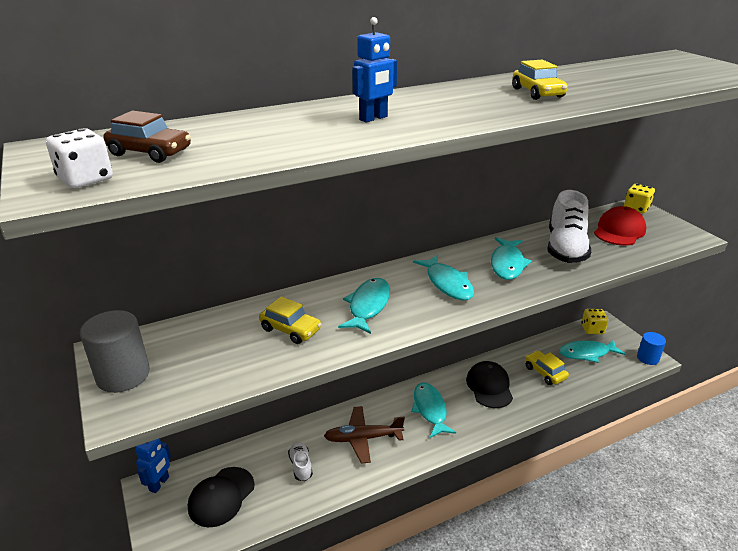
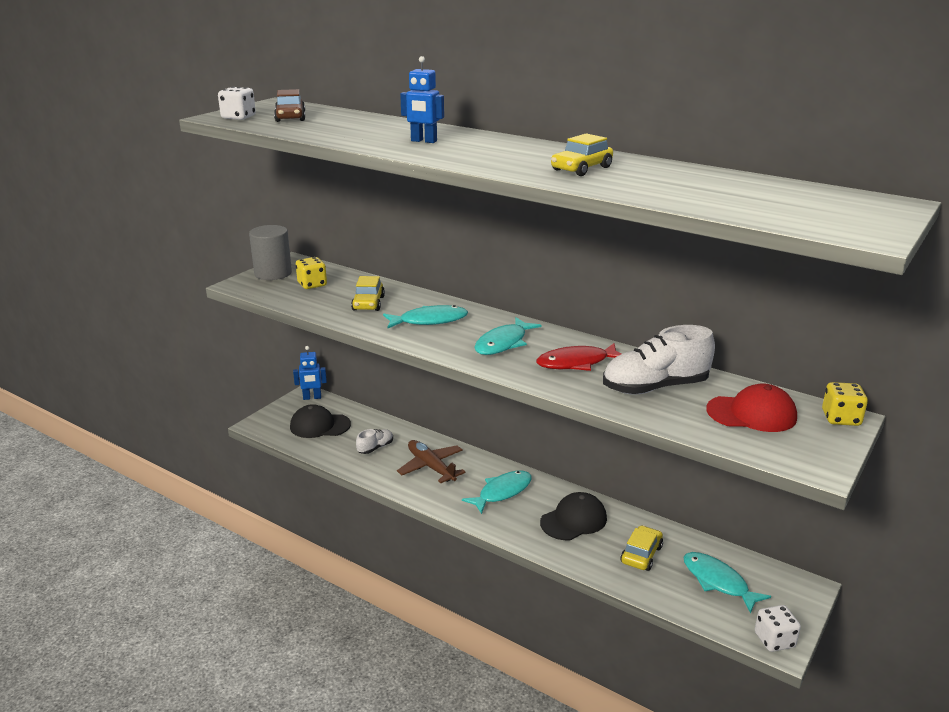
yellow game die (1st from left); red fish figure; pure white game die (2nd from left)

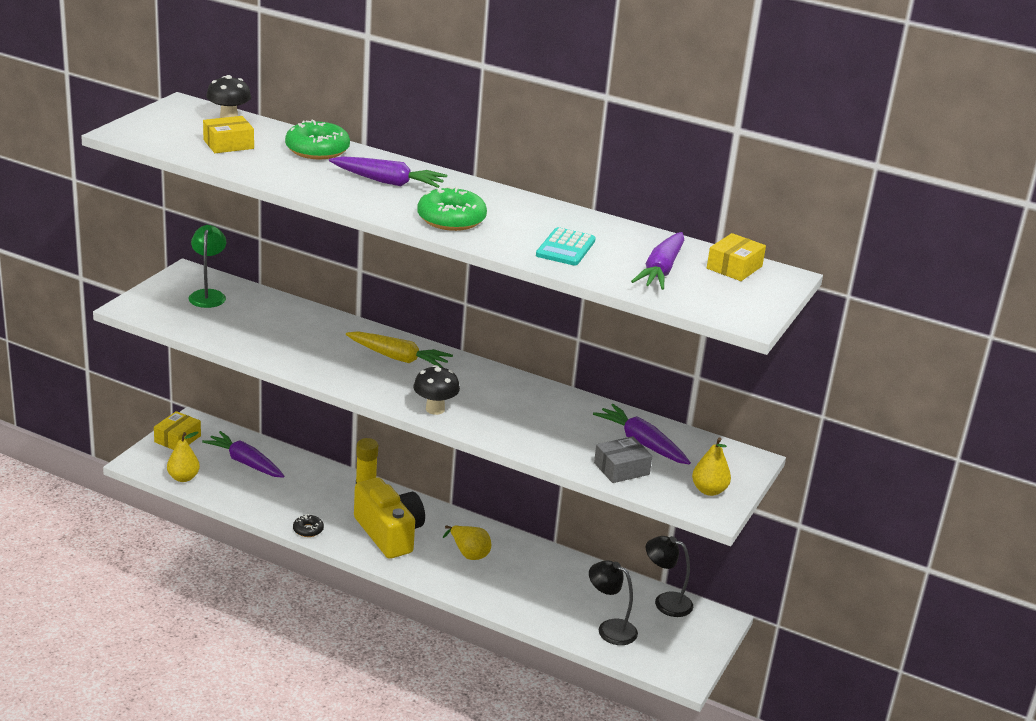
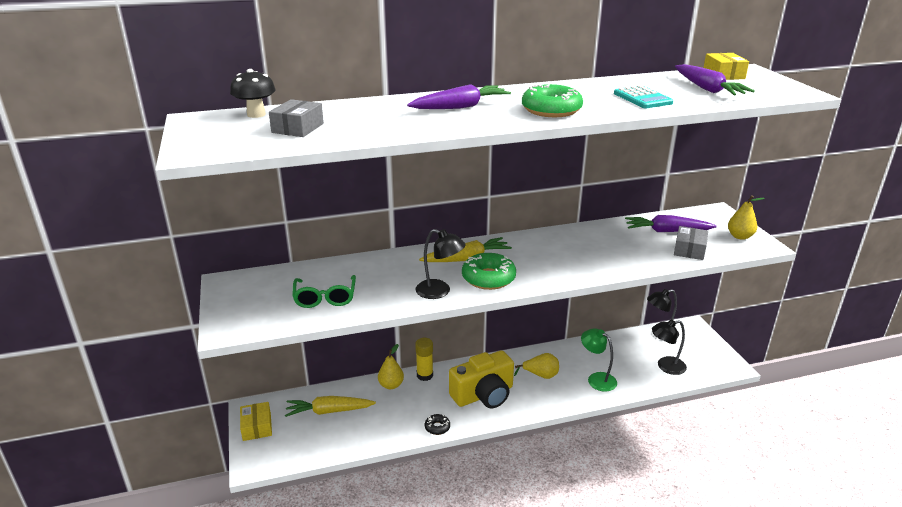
grey box (1st from left); yellow toy carrot (1st from left); leaf-green spectacles; yellow pear fruit (1st from left); ebony lamp (1st from left); yellow camera; leaf-green doughnut (1st from left); leaf-green lamp; ebony mushroom (2nd from left in the first image)

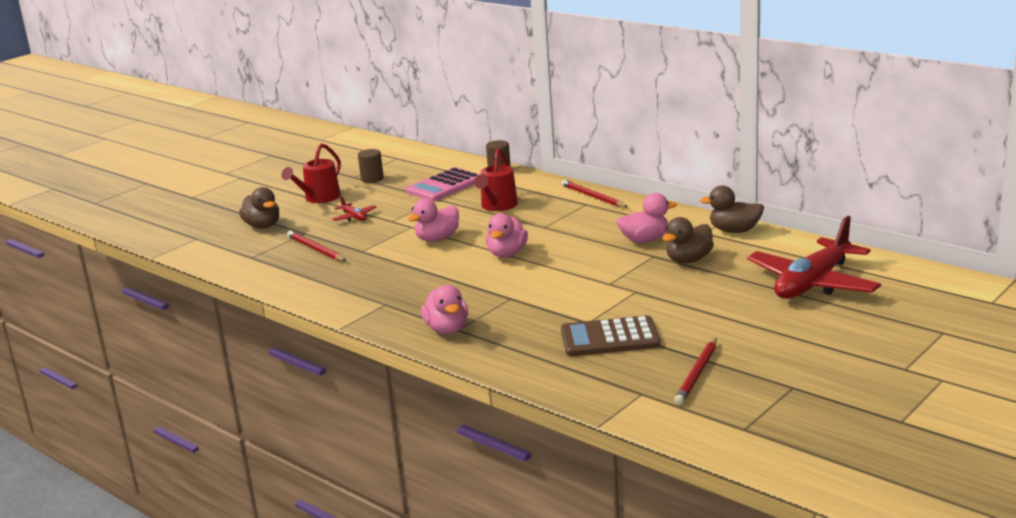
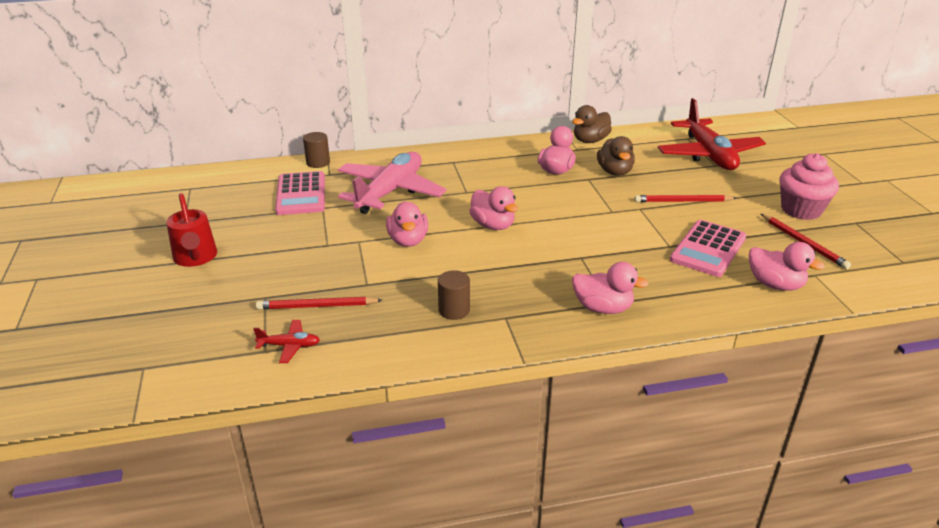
red plane (1st from left); rose-pink plane; brown solid cylinder (2nd from left); red wooden pencil (2nd from left); rose-pink adding machine (2nd from left); rose-pink duck (5th from left); rose-pink muffin; brown duck (1st from left in the first image)

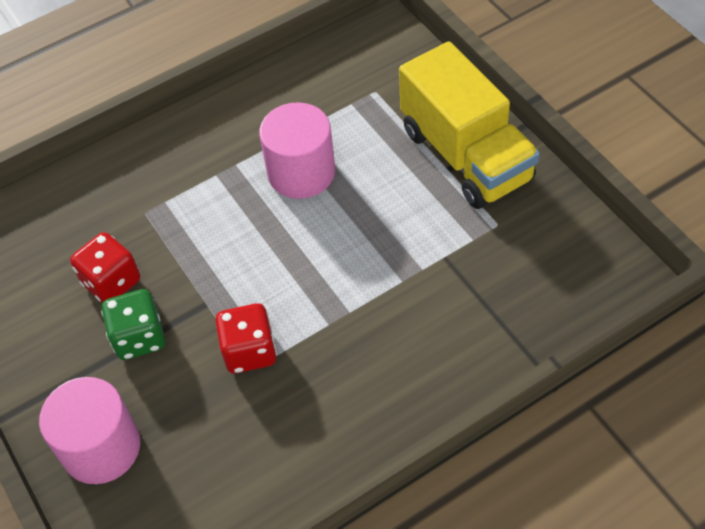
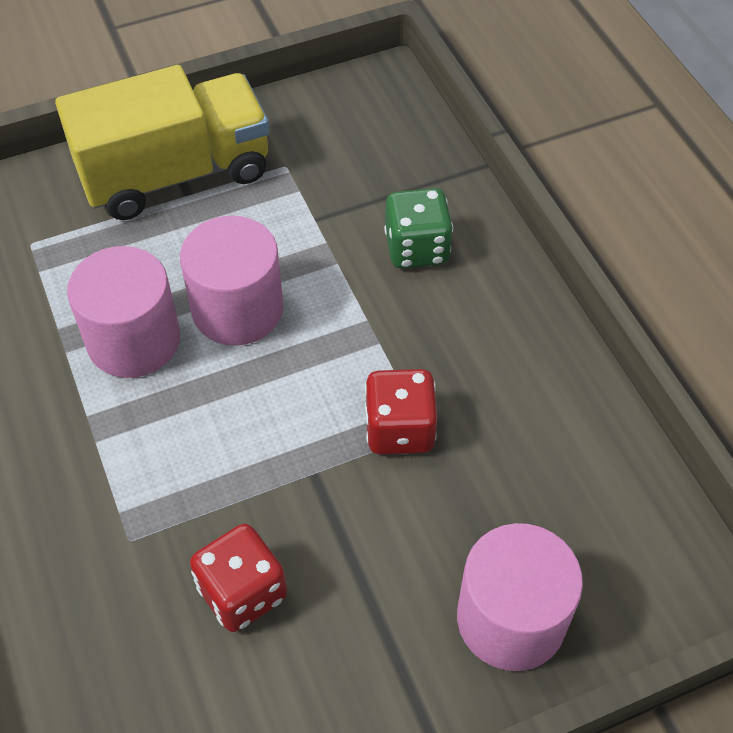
rose-pink solid cylinder (2nd from left); leaf-green game die

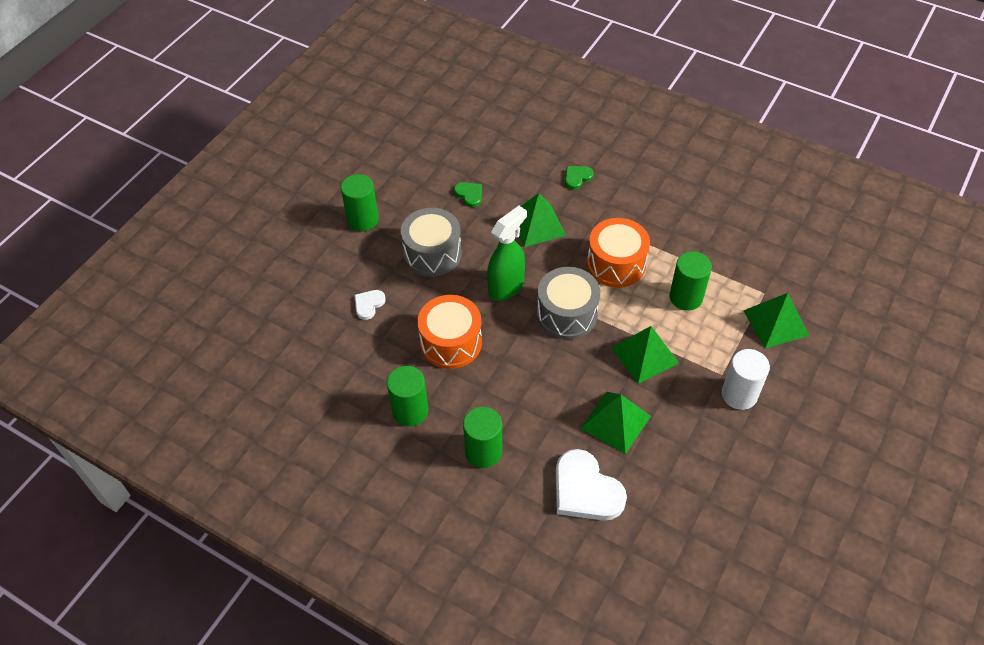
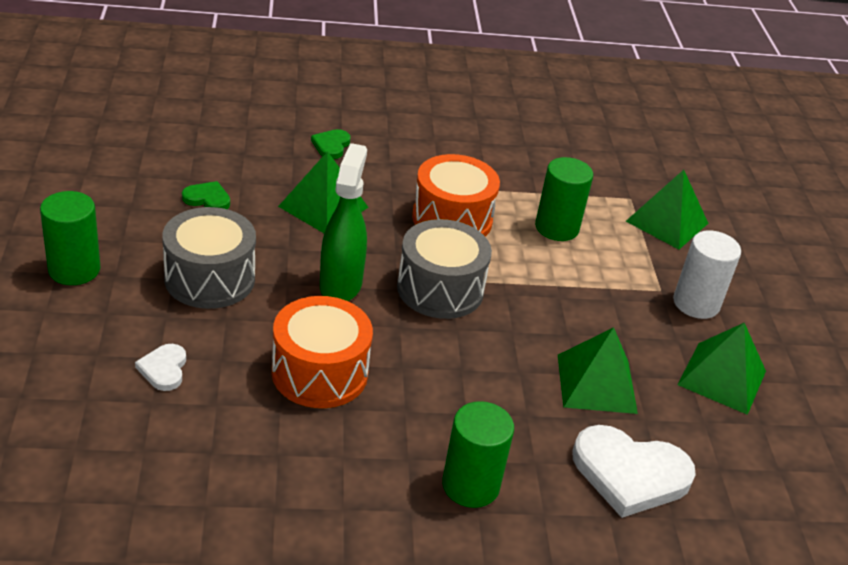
leaf-green solid pyramid (4th from left); leaf-green solid cylinder (2nd from left in the first image)

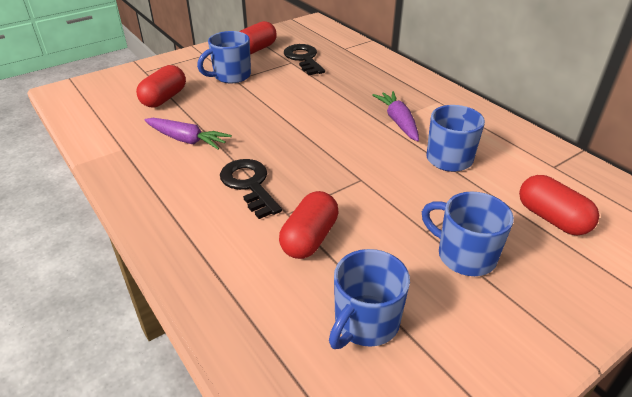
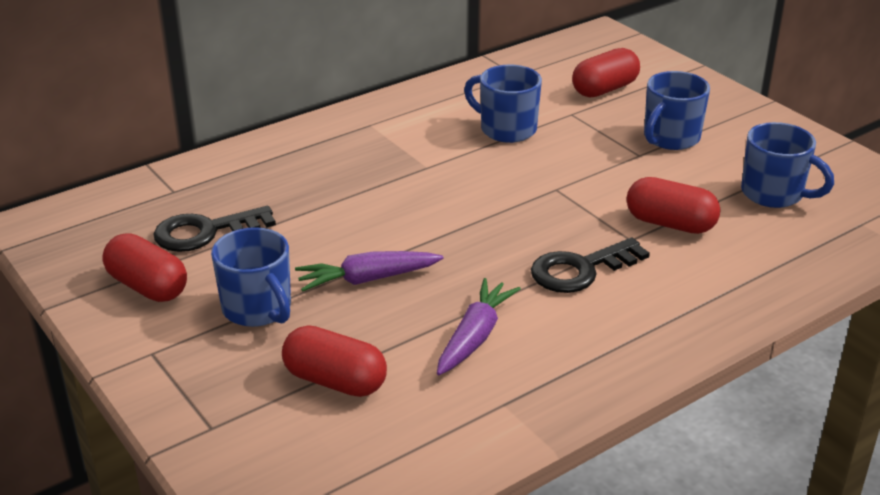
royal purple toy carrot (1st from left)

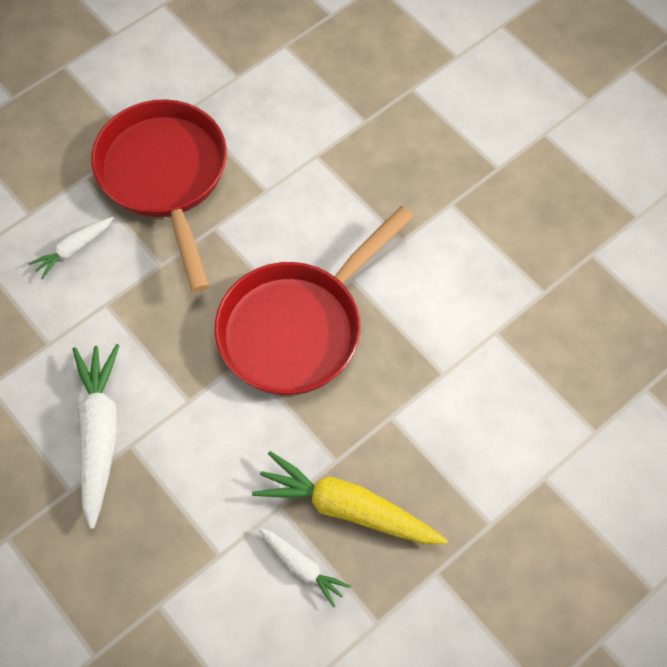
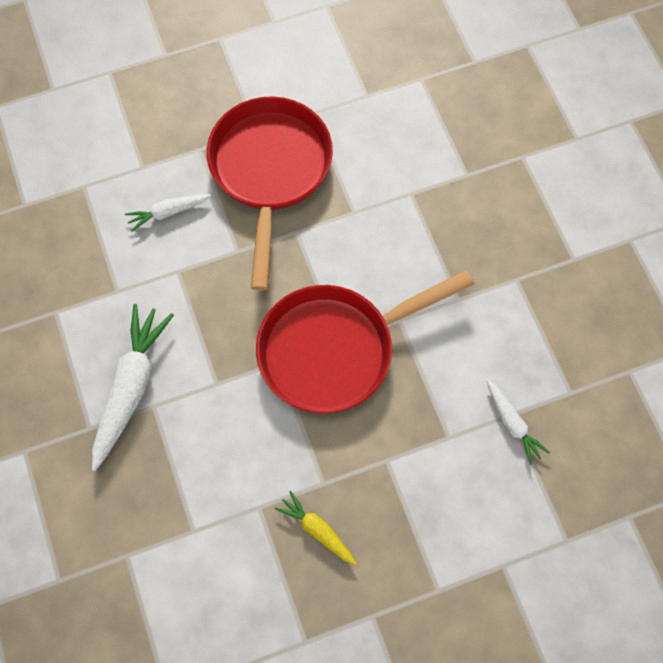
yellow toy carrot; pure white toy carrot (3rd from left)

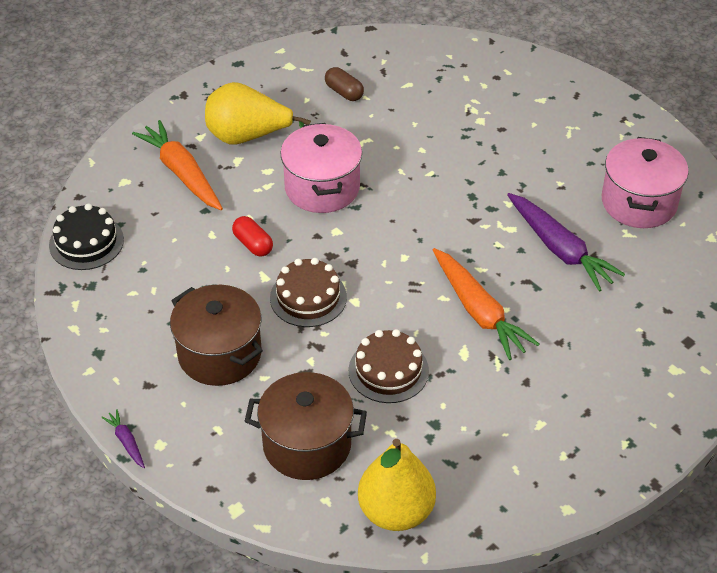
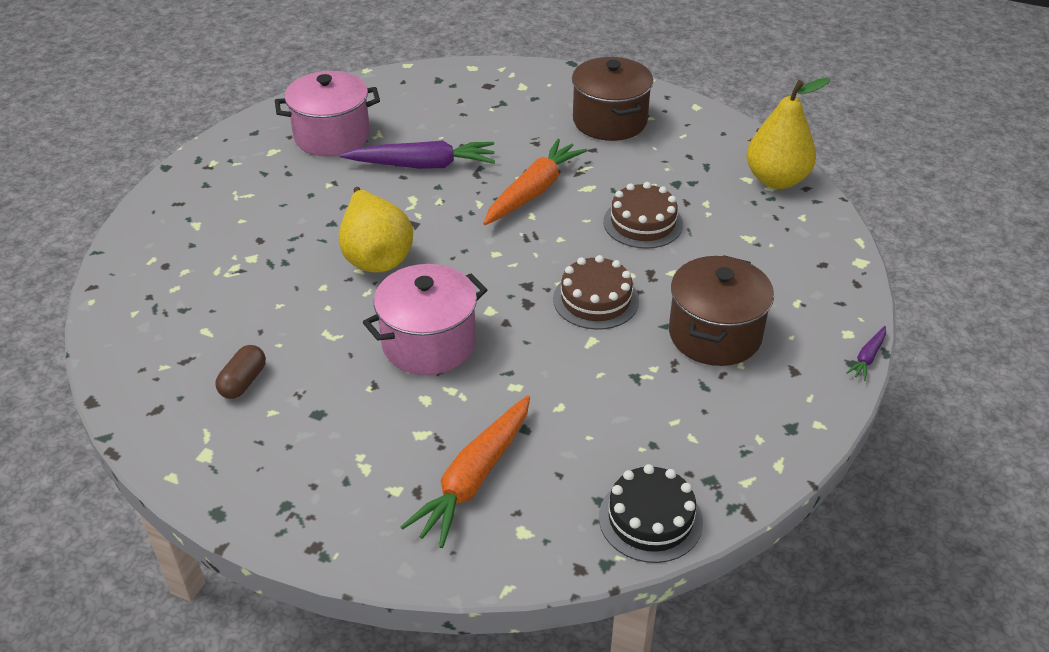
yellow pear fruit (1st from left); royal purple toy carrot (1st from left); brown stockpot (1st from left); red pill

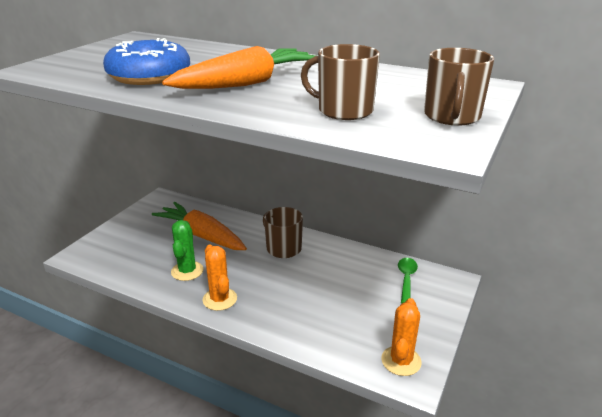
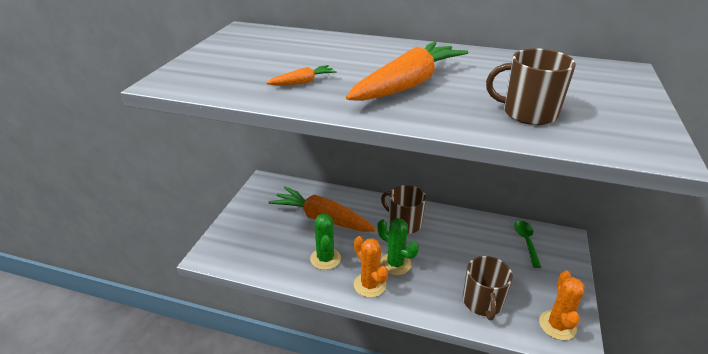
orange toy carrot (1st from left); leaf-green cactus (2nd from left); brown tea mug (2nd from left)

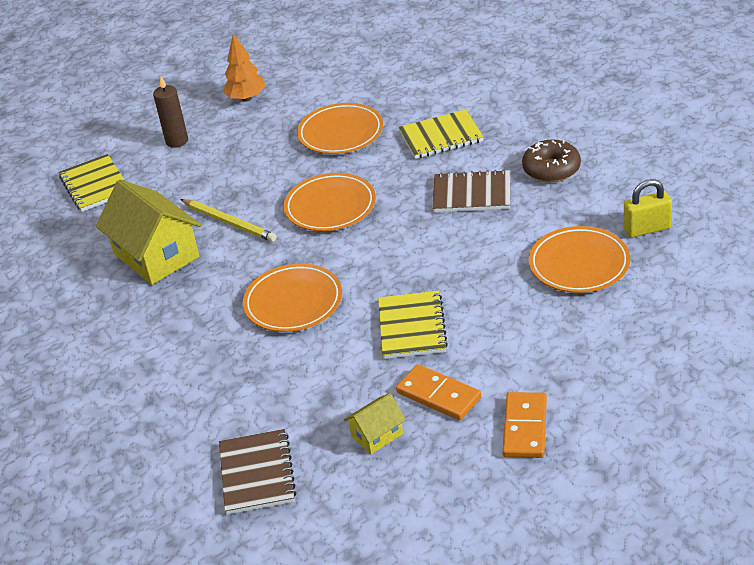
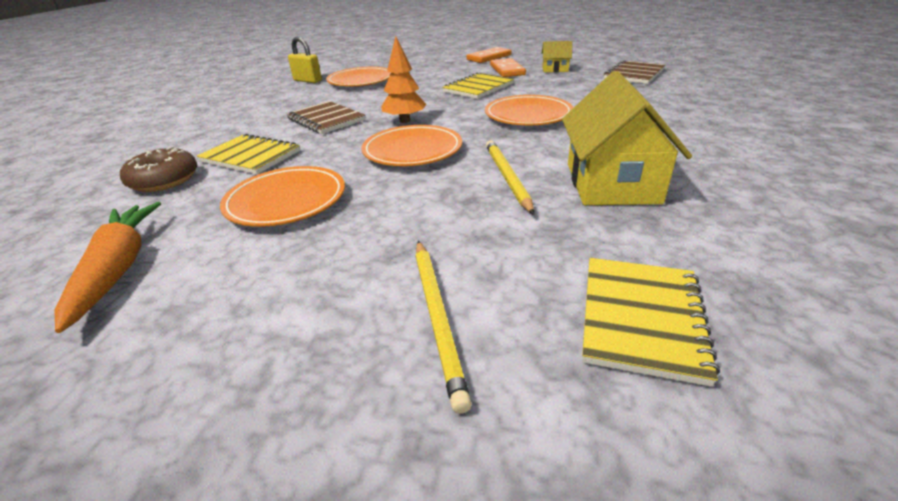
orange toy carrot; brown doughnut; orange tree; yellow wooden pencil (1st from left)

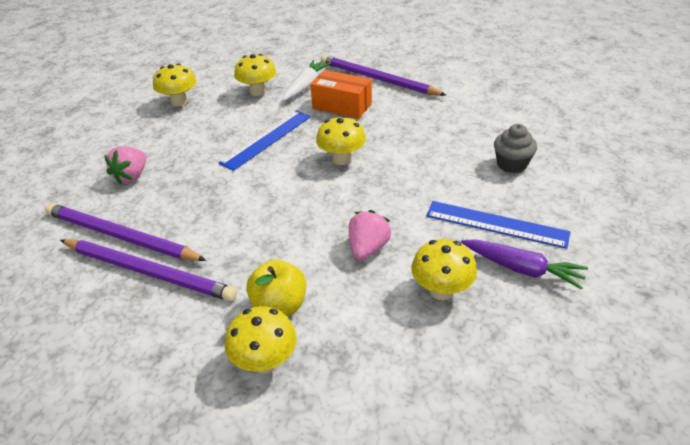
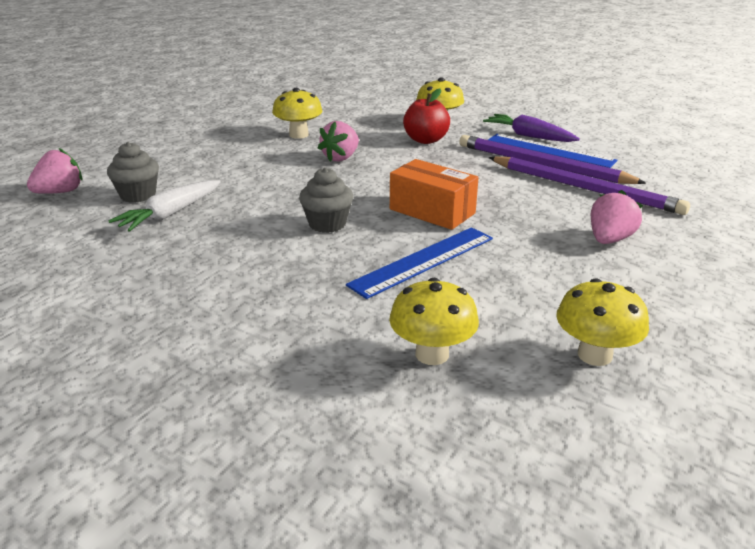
rose-pink strawberry (1st from left); pure white toy carrot; grey muffin (2nd from left); orange box; red apple fruit; royal purple toy carrot; cobalt measuring stick (2nd from left); royal purple wooden pencil (3rd from left in the first image)

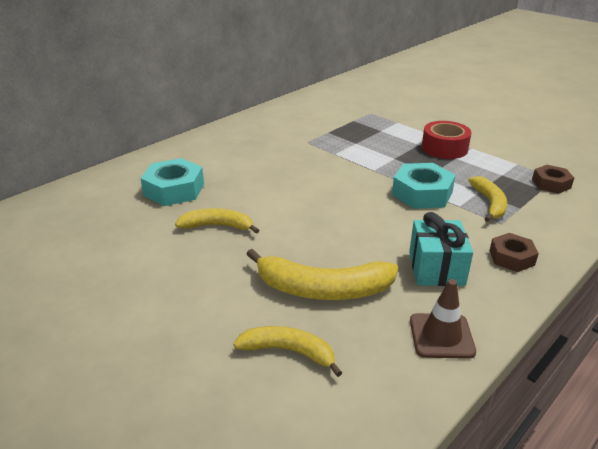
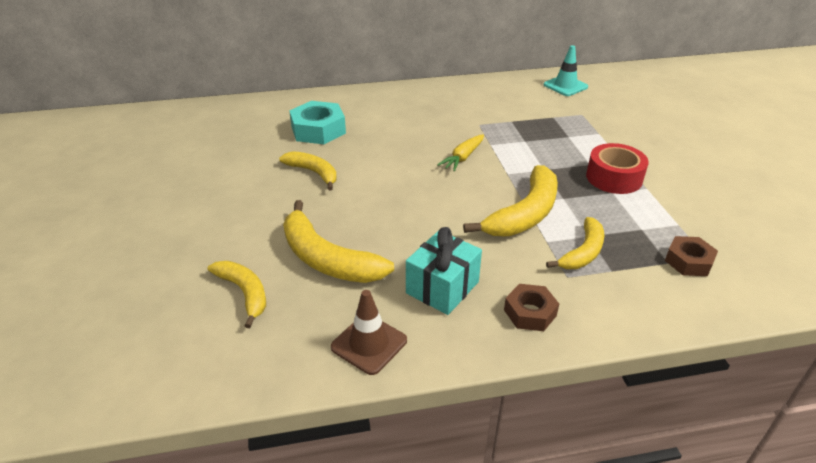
yellow toy carrot; yellow banana fruit (4th from left); turquoise road cone

